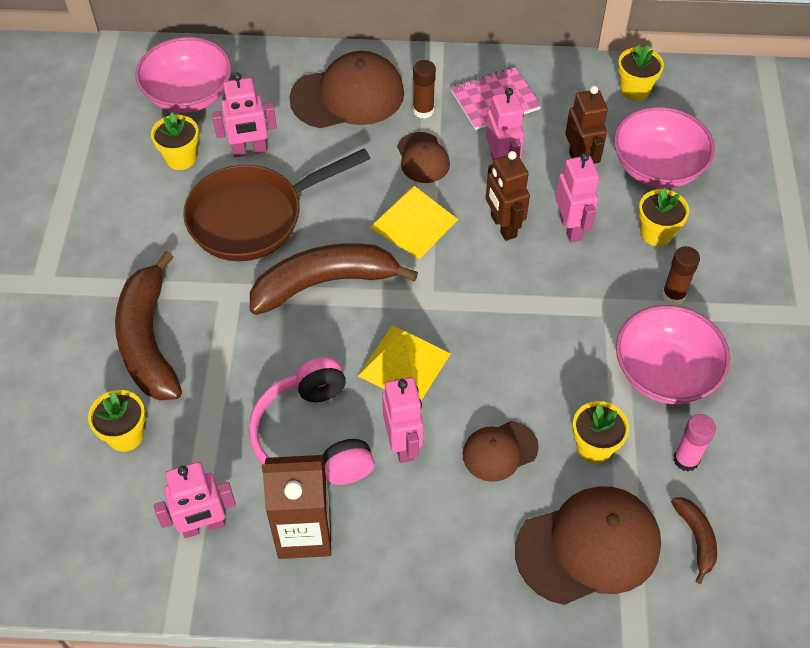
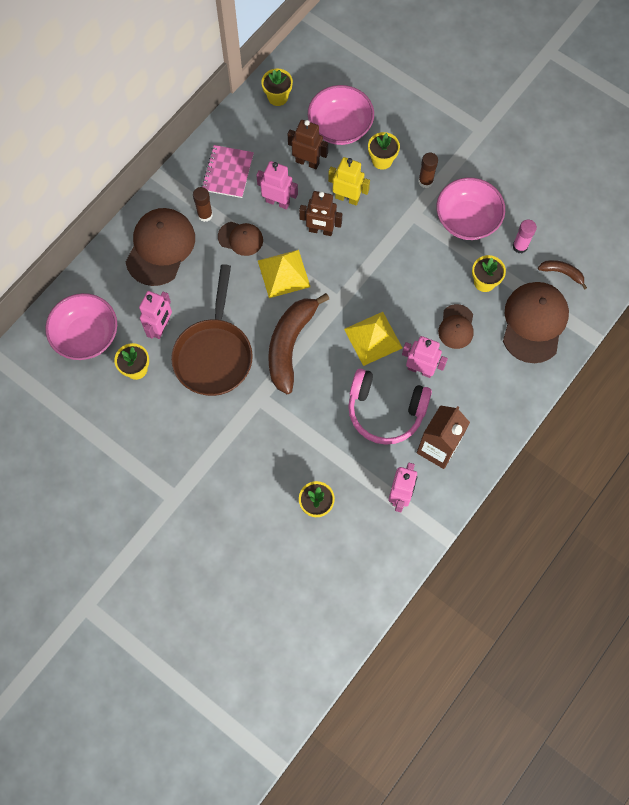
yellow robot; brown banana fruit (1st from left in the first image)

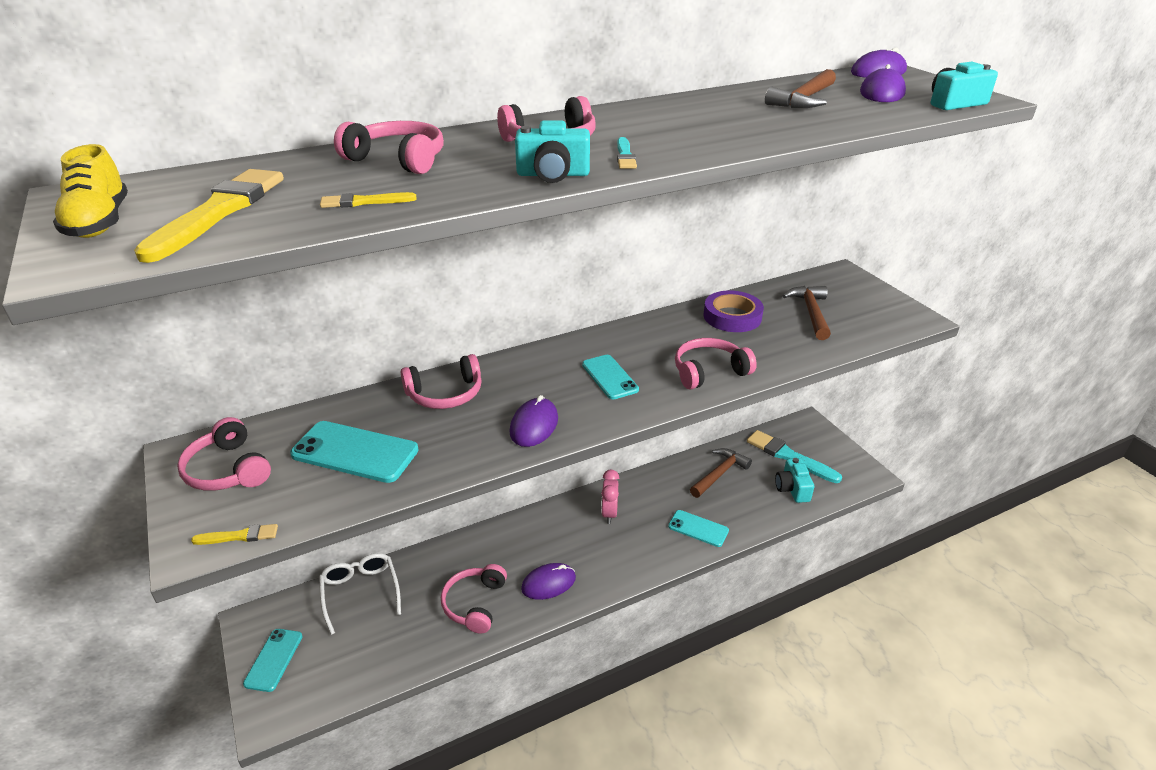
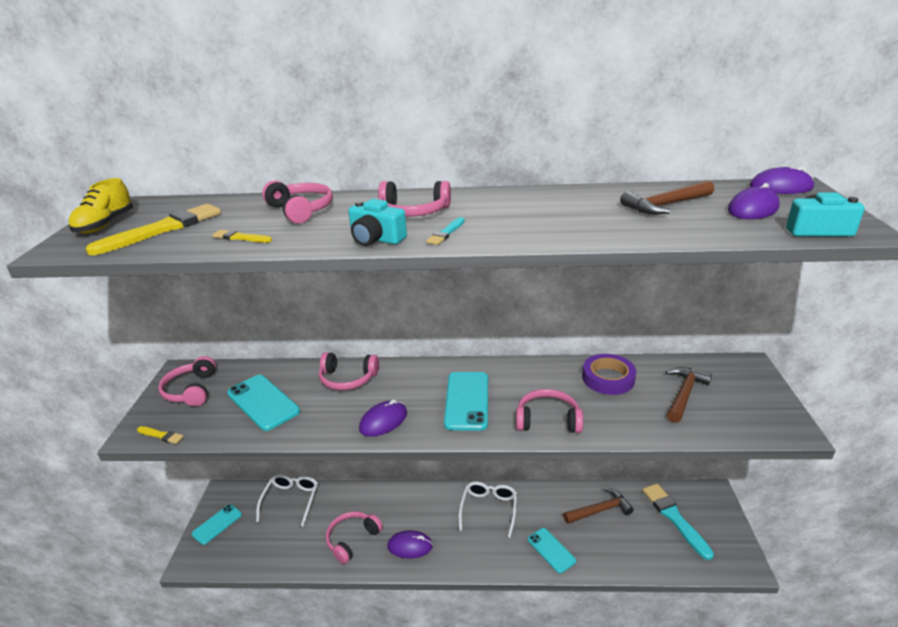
turquoise mobile phone (3rd from left); pure white spectacles (2nd from left); turquoise camera (2nd from left in the first image)

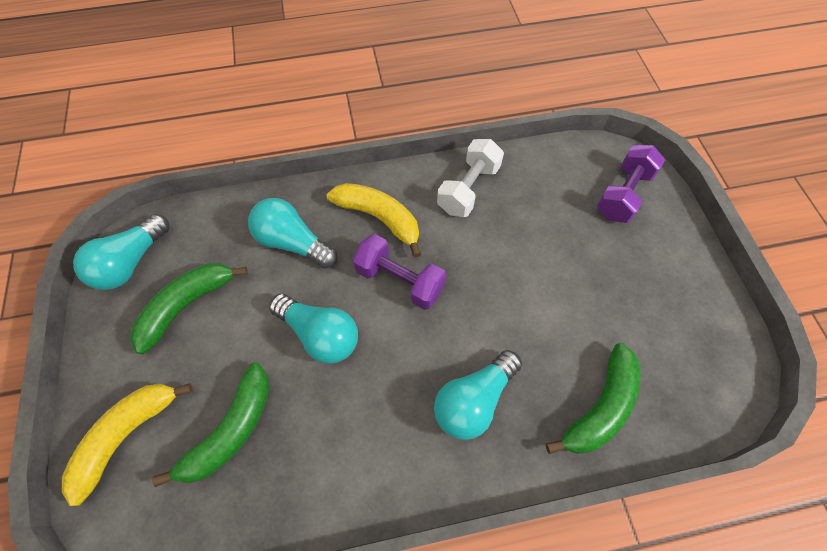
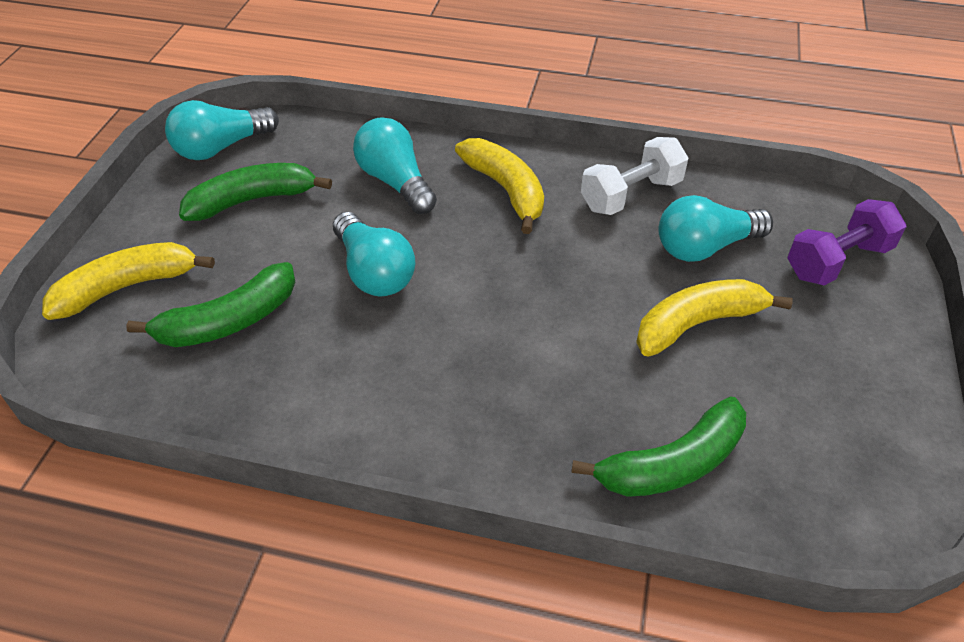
yellow banana fruit (3rd from left); turquoise bulb (4th from left); royal purple hand weight (1st from left in the first image)

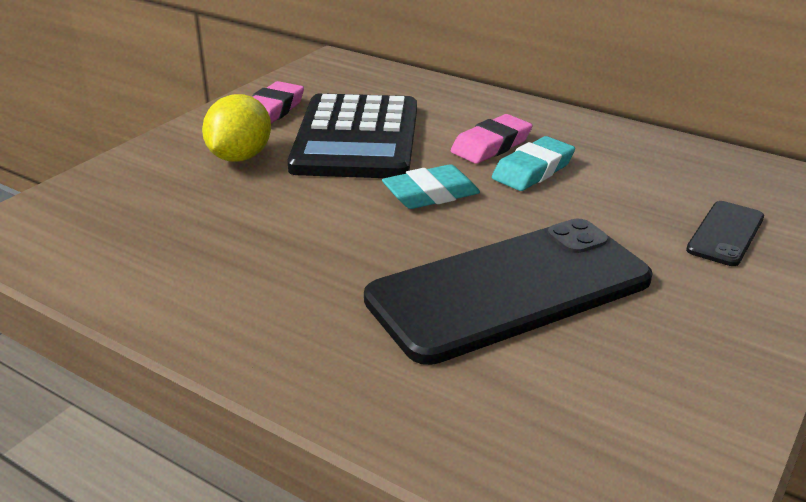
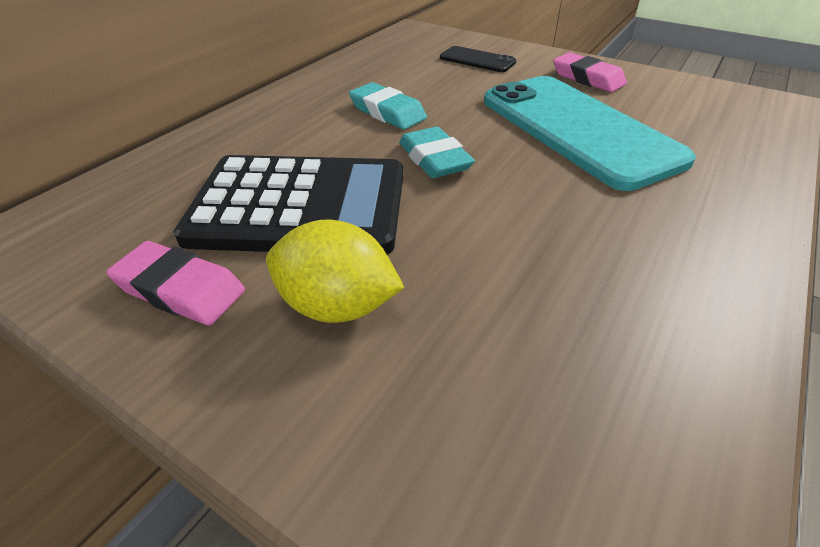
turquoise mobile phone; rose-pink pencil eraser (2nd from left)

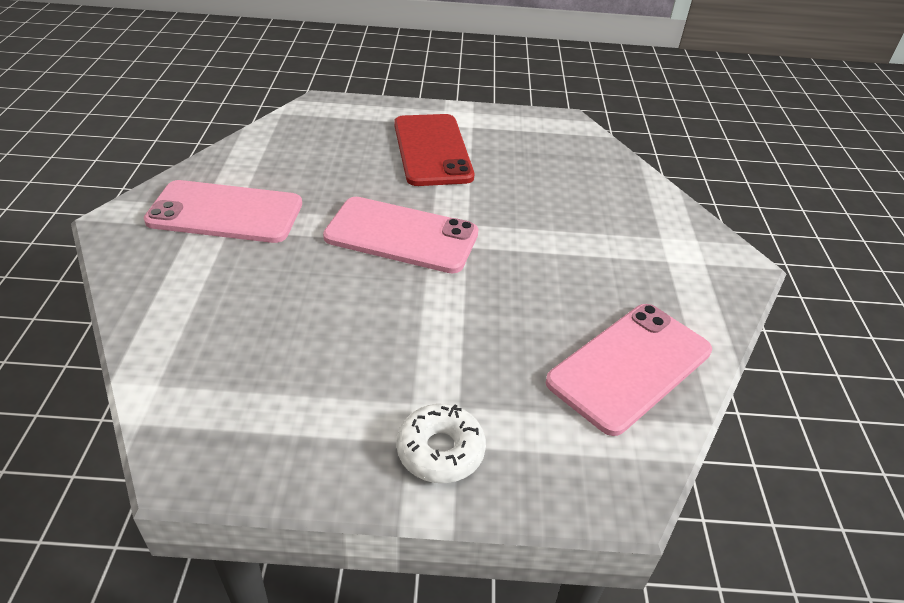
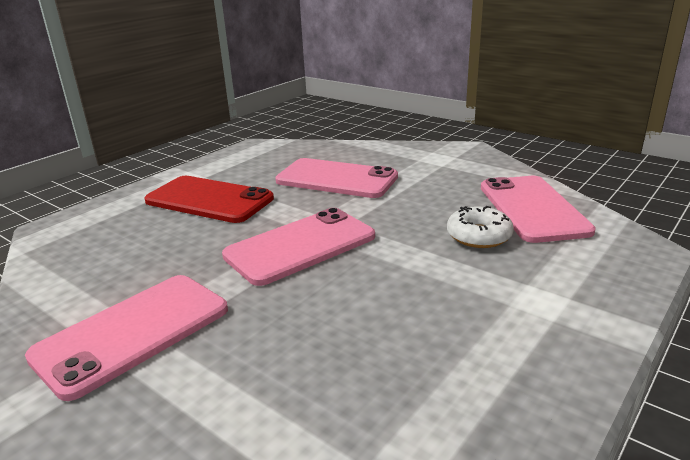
rose-pink mobile phone (3rd from left); pure white doughnut

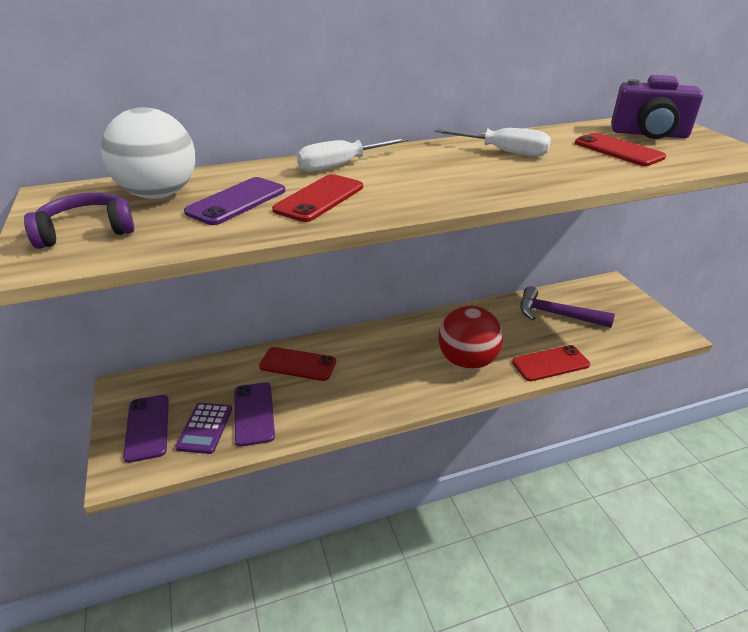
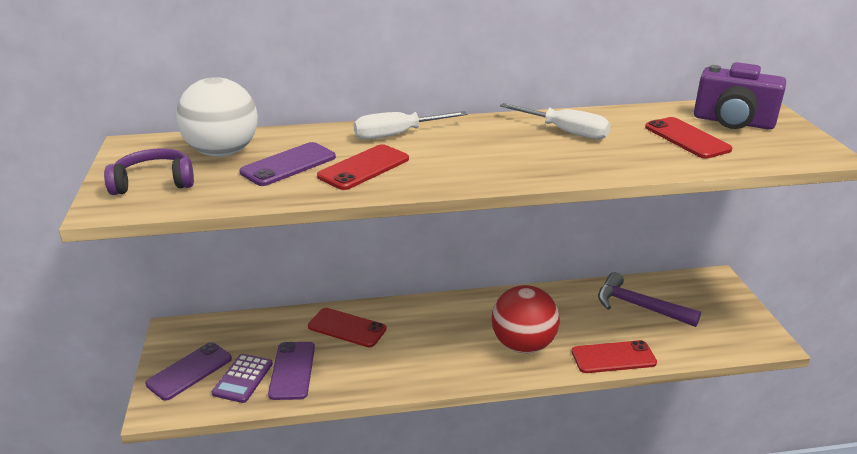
royal purple mobile phone (1st from left)

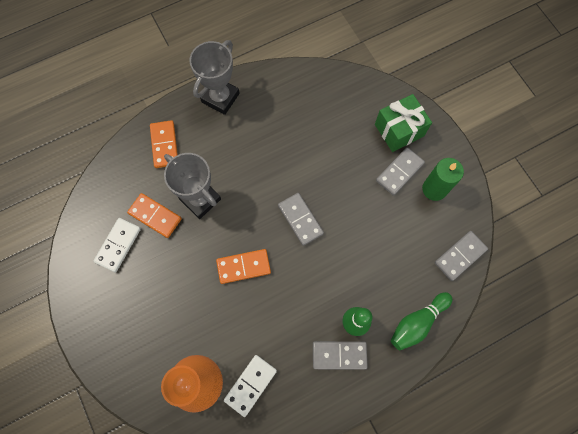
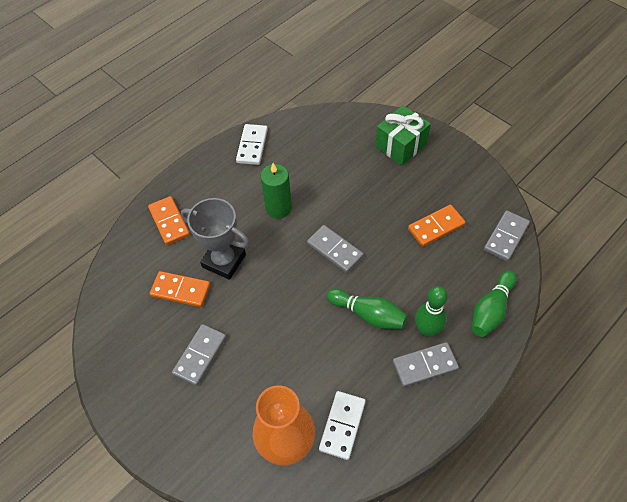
grey domino piece (1st from left); pure white domino piece (1st from left); leaf-green pillar candle; leaf-green tenpin (1st from left); orange domino piece (3rd from left); grey prize cup (2nd from left in the first image)

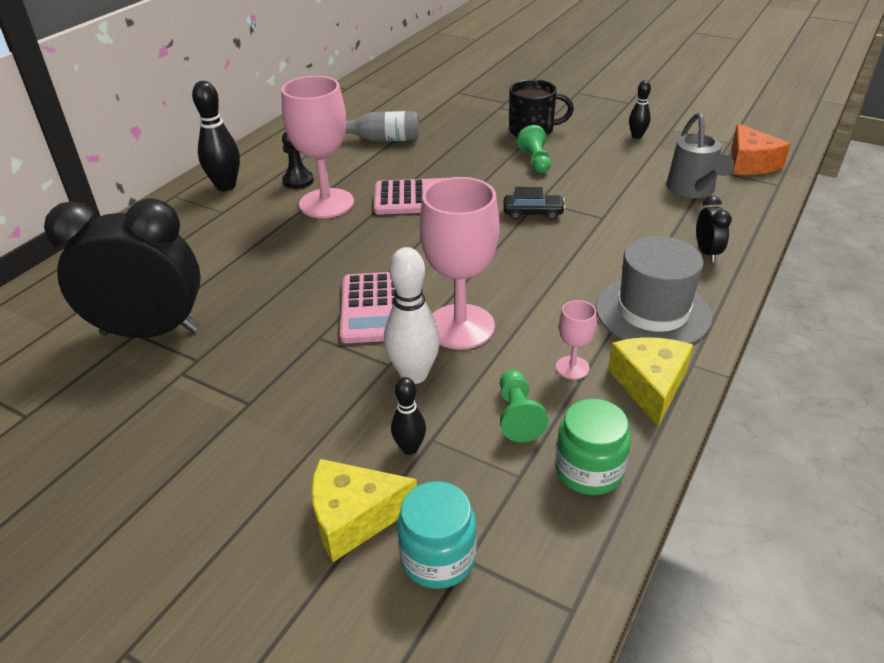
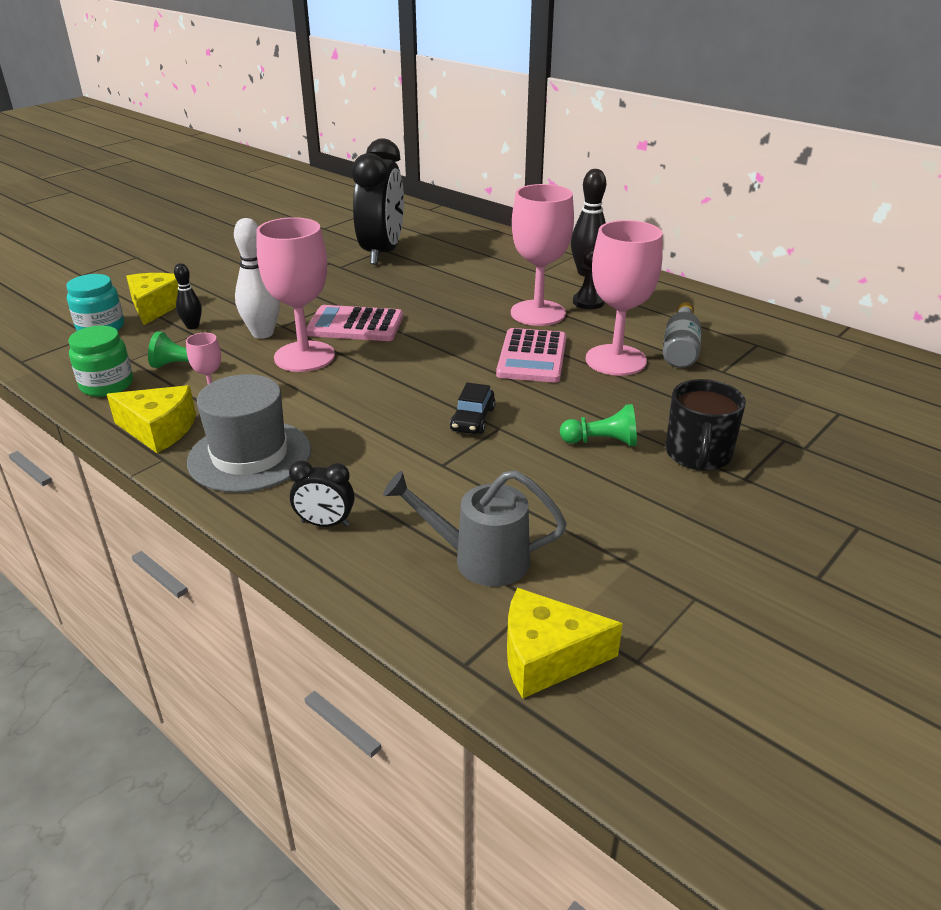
yellow cheese (3rd from left); rose-pink chalice (4th from left); ebony tenpin (3rd from left in the first image)

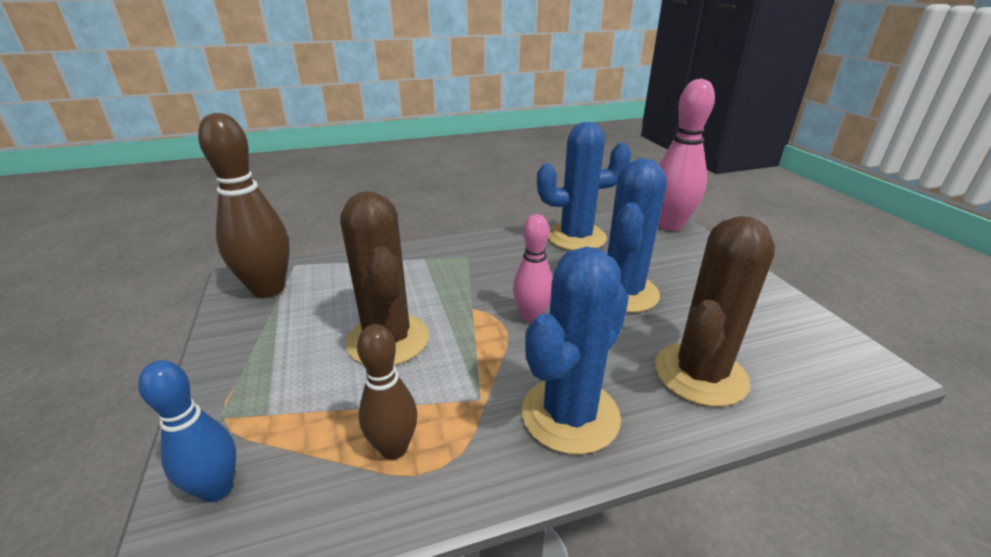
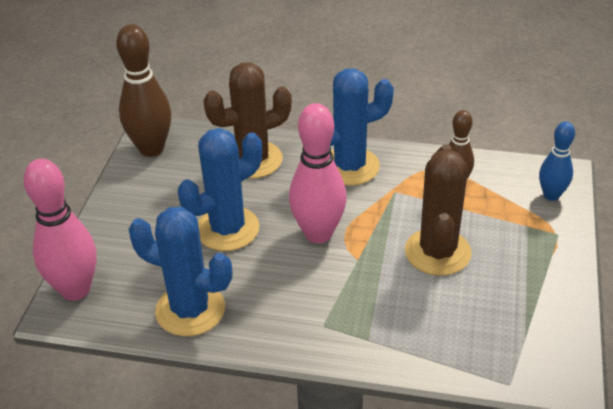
brown tenpin (1st from left); rose-pink tenpin (2nd from left)

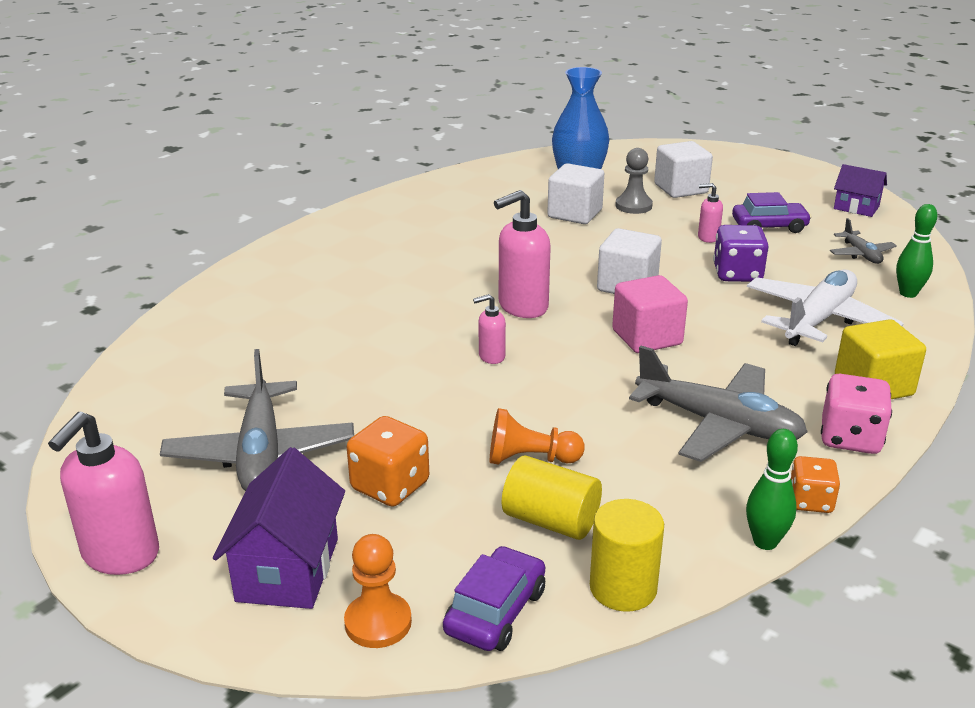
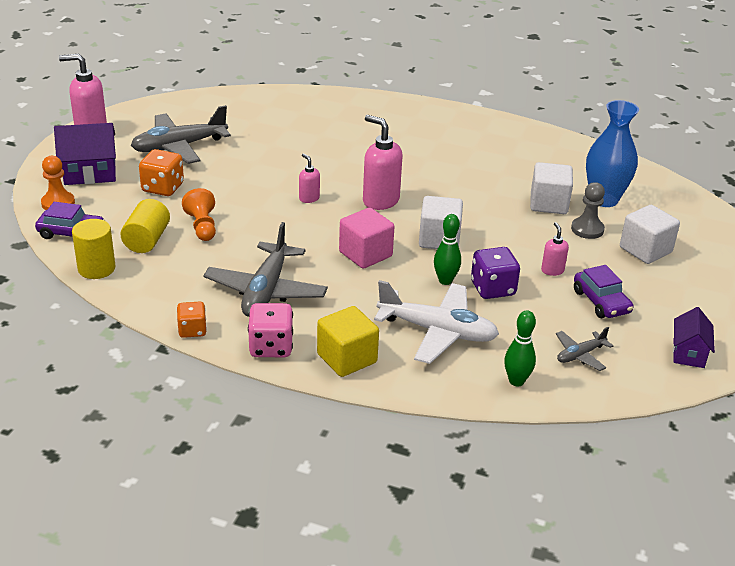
leaf-green tenpin (1st from left)

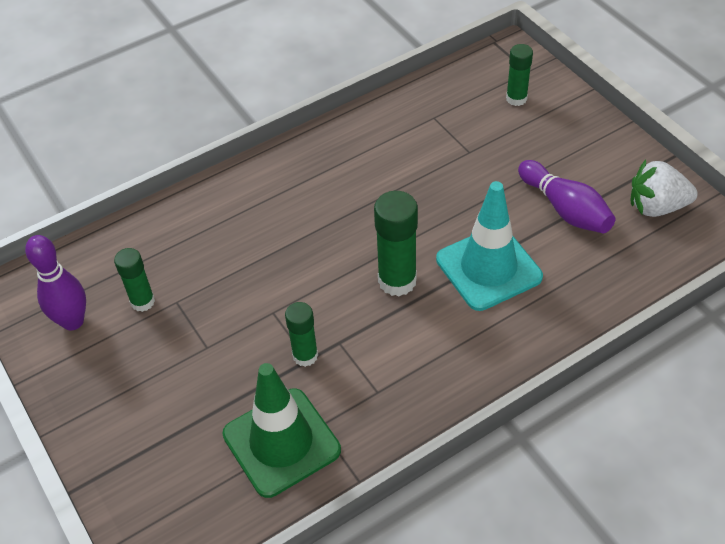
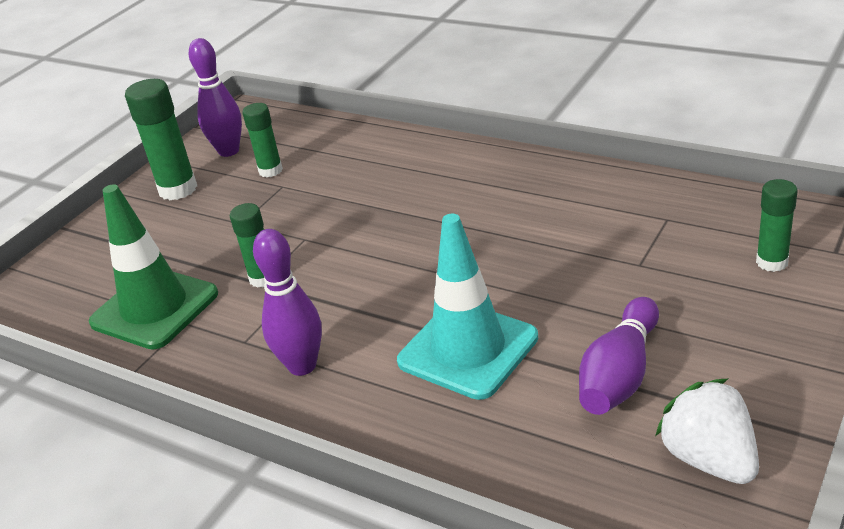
leaf-green glue stick (1st from left); royal purple tenpin (2nd from left)

